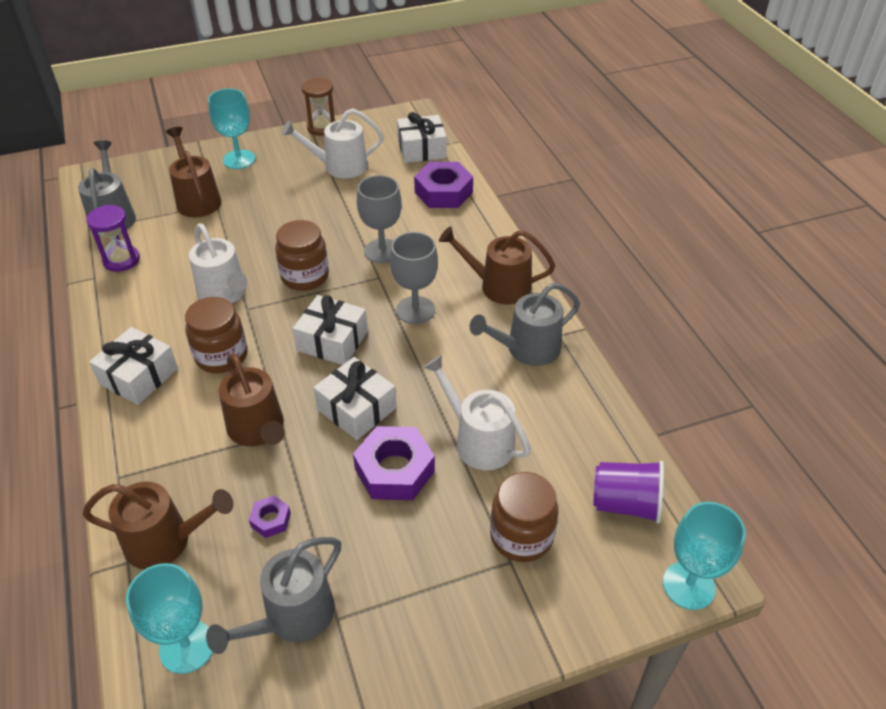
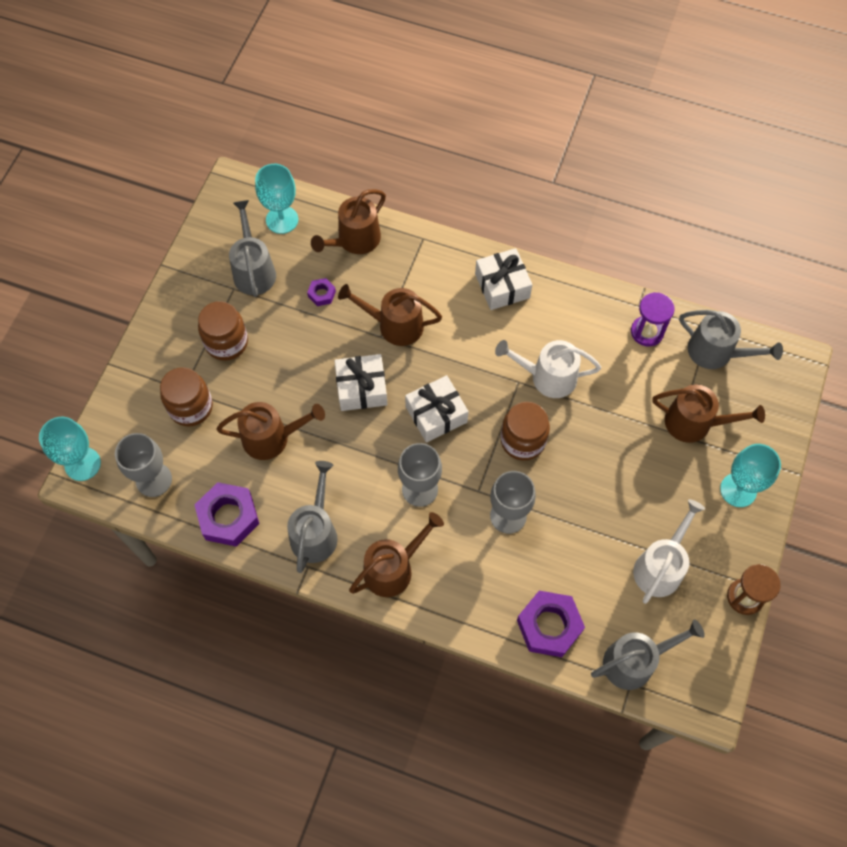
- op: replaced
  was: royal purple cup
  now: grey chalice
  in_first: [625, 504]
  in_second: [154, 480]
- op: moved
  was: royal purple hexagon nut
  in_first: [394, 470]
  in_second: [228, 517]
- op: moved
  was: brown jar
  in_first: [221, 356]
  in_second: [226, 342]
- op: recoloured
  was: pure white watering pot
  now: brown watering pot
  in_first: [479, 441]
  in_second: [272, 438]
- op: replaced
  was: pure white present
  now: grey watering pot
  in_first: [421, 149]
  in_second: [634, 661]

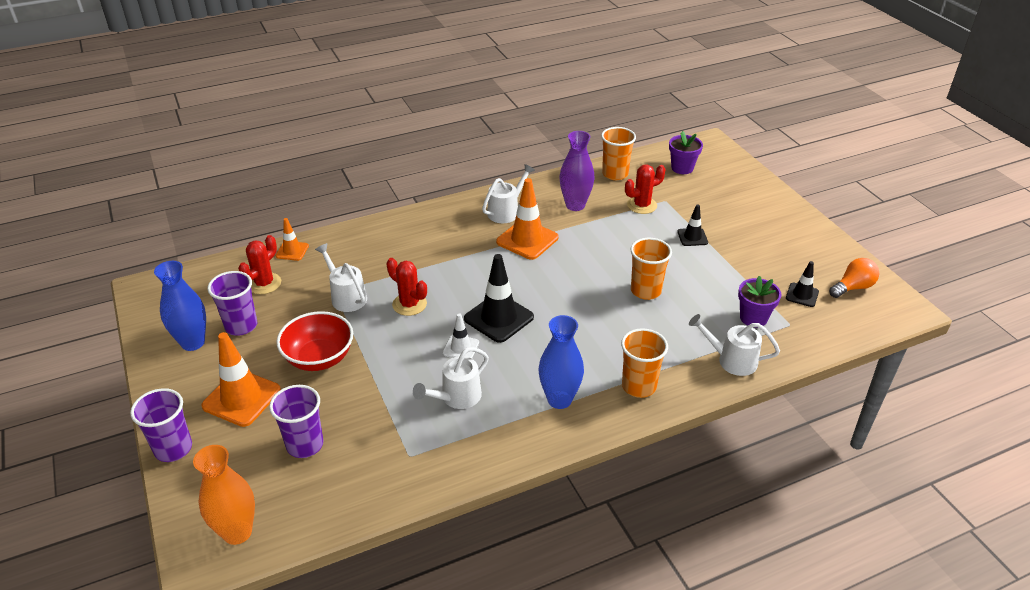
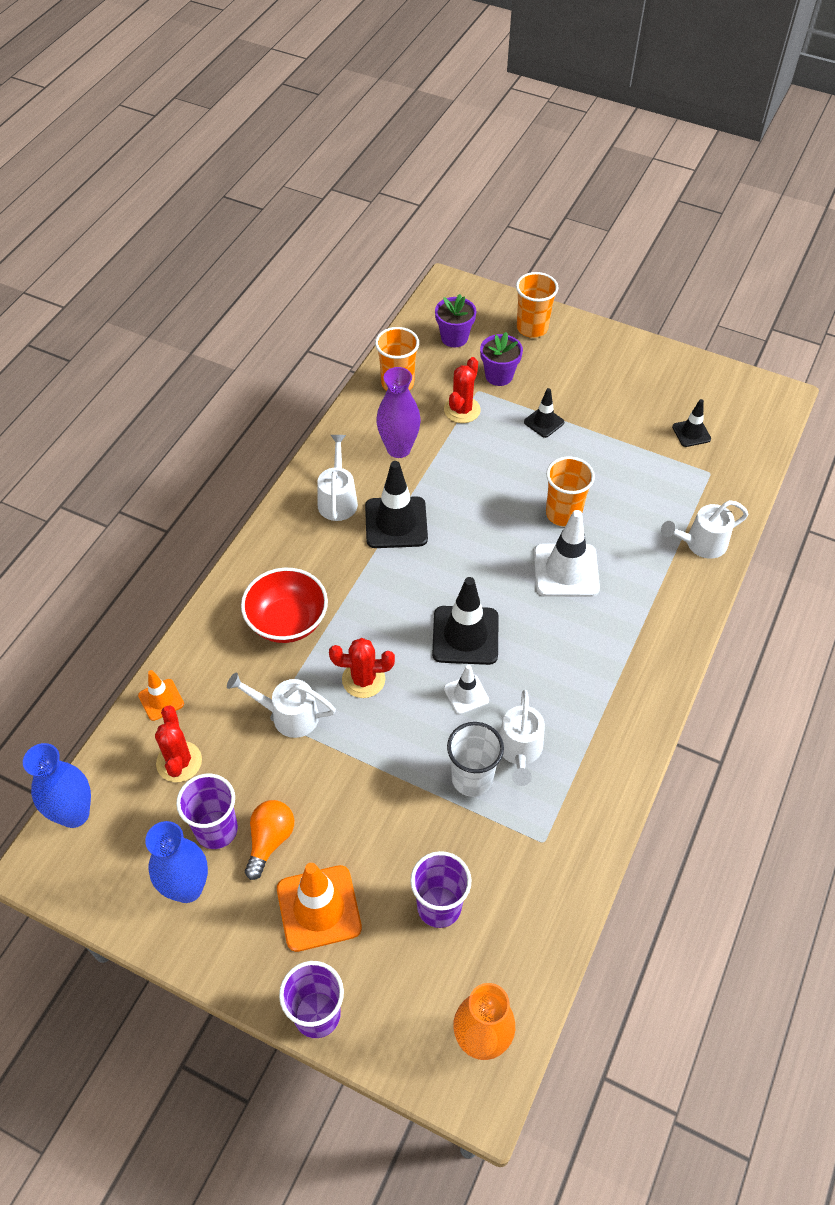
- op: moved
  was: royal blue tall vase
  in_first: [559, 399]
  in_second: [74, 814]
- op: moved
  was: red serving bowl
  in_first: [319, 358]
  in_second: [287, 621]
- op: moved
  was: bright orange lightbulb
  in_first: [853, 287]
  in_second: [270, 840]
- op: recoloured
  was: bright orange traffic cone
  now: jet-black traffic cone
  in_first: [527, 240]
  in_second: [396, 523]
- op: added
  now: pure white cup
  in_second: [472, 778]
- op: moved
  was: royal purple potted plant
  in_first: [753, 318]
  in_second: [499, 376]
- op: moved
  was: bright orange cup
  in_first: [639, 386]
  in_second: [532, 328]
- op: added
  now: pure white traffic cone
  in_second: [566, 570]

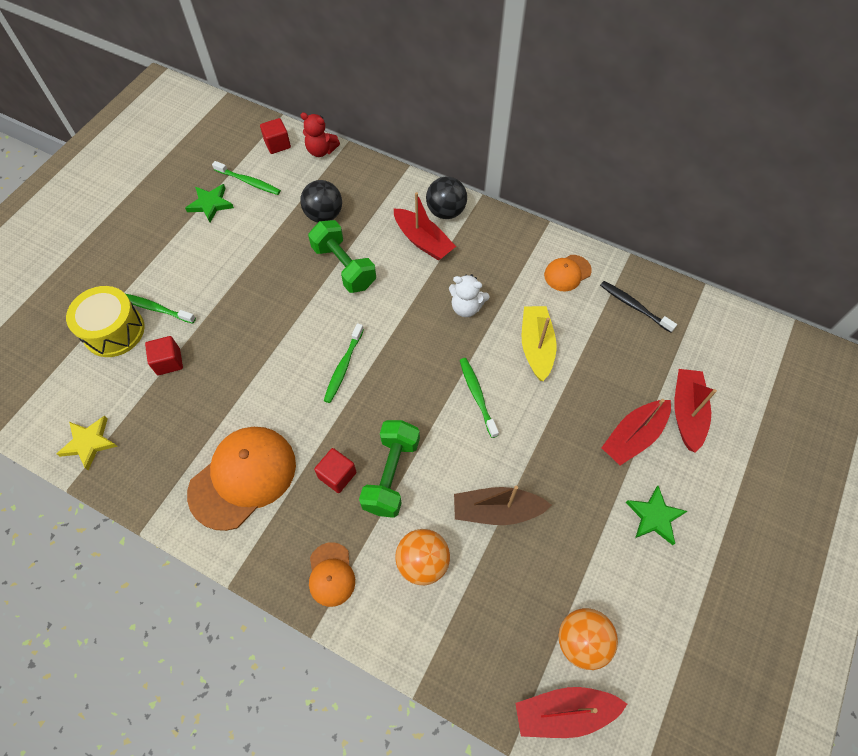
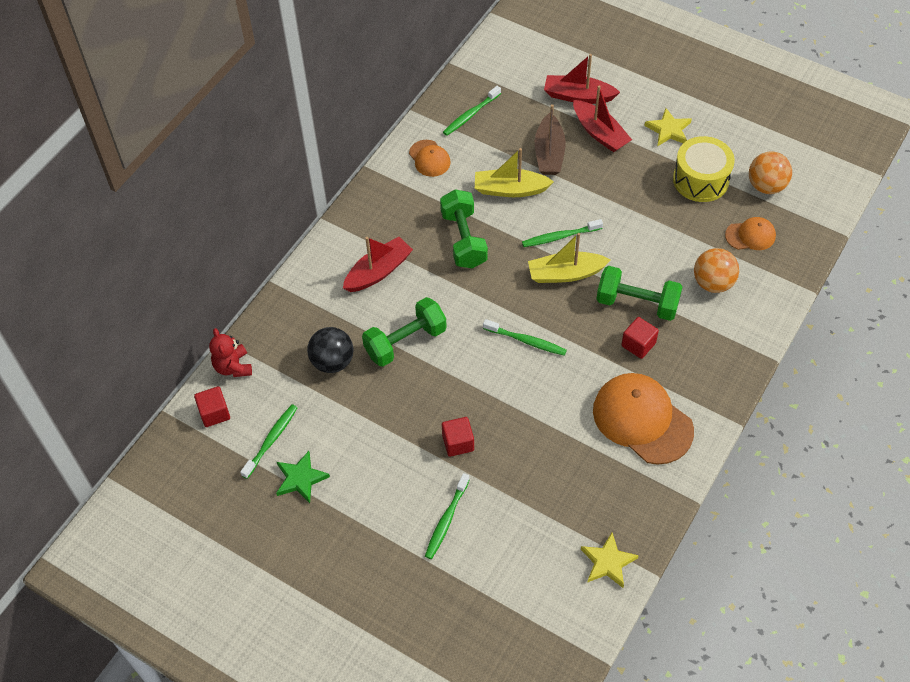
- op: turned
  was: red stuffed bear
  in_first: [321, 151]
  in_second: [233, 367]
  clockwise: 135
- op: replaced
  was: pure white stuffed bear
  now: green hand weight
  in_first: [466, 307]
  in_second: [463, 239]
- op: moved
  was: red block
  in_first: [169, 362]
  in_second: [458, 443]
- op: recoloured
  was: jet-black tooth brush
  now: green tooth brush
  in_first: [634, 306]
  in_second: [470, 115]
- op: added
  now: bright yellow toy boat
  in_second: [565, 274]
- op: moved
  was: brown toy boat
  in_first: [496, 510]
  in_second: [549, 153]
- op: recoloured
  was: green five-pointed star
  now: bright yellow five-pointed star
  in_first: [654, 517]
  in_second: [668, 130]
- op: moved
  was: bright yellow drum
  in_first: [114, 331]
  in_second: [700, 180]
- op: moved
  was: bright orange cap
  in_first: [331, 574]
  in_second: [750, 235]
- op: removed
  was: jet-black ball
  in_first: [446, 212]
- op: removed
  was: red toy boat
  in_first: [564, 712]

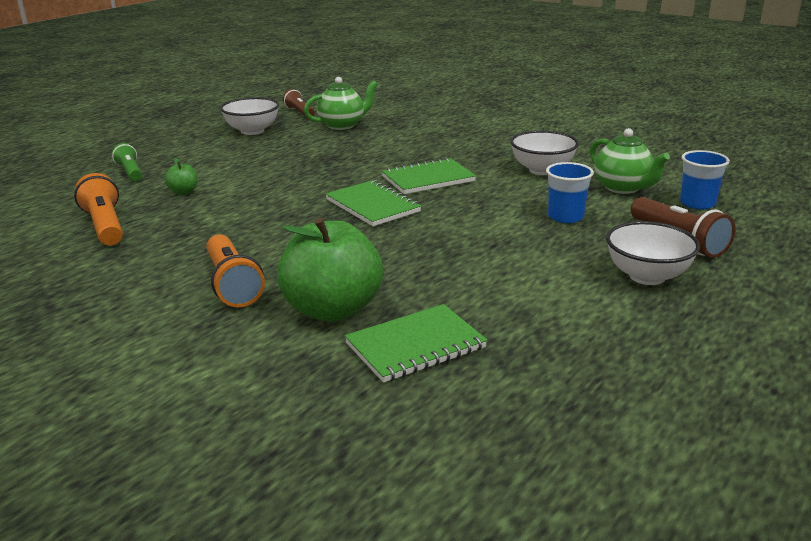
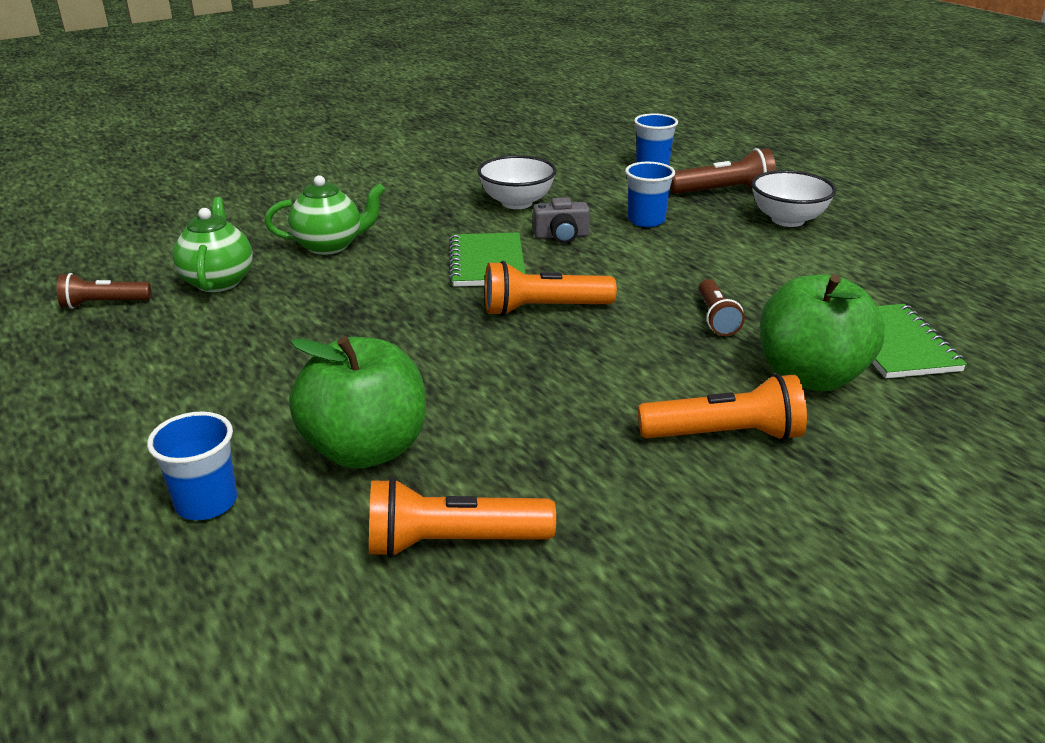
- op: replaced
  was: green torch
  now: royal blue cup
  in_first: [130, 172]
  in_second: [206, 502]
- op: moved
  was: green tea pot
  in_first: [623, 188]
  in_second: [330, 246]
- op: resized
  was: green apple
  in_first: [183, 192]
  in_second: [366, 449]
  ratio: 2.37
- op: replaced
  was: green notebook
  now: bright orange torch
  in_first: [372, 206]
  in_second: [543, 309]
- op: added
  now: grey compact camera
  in_second: [561, 236]
- op: added
  now: brown torch
  in_second: [716, 318]
- op: removed
  was: pure white serving bowl
  in_first: [252, 131]

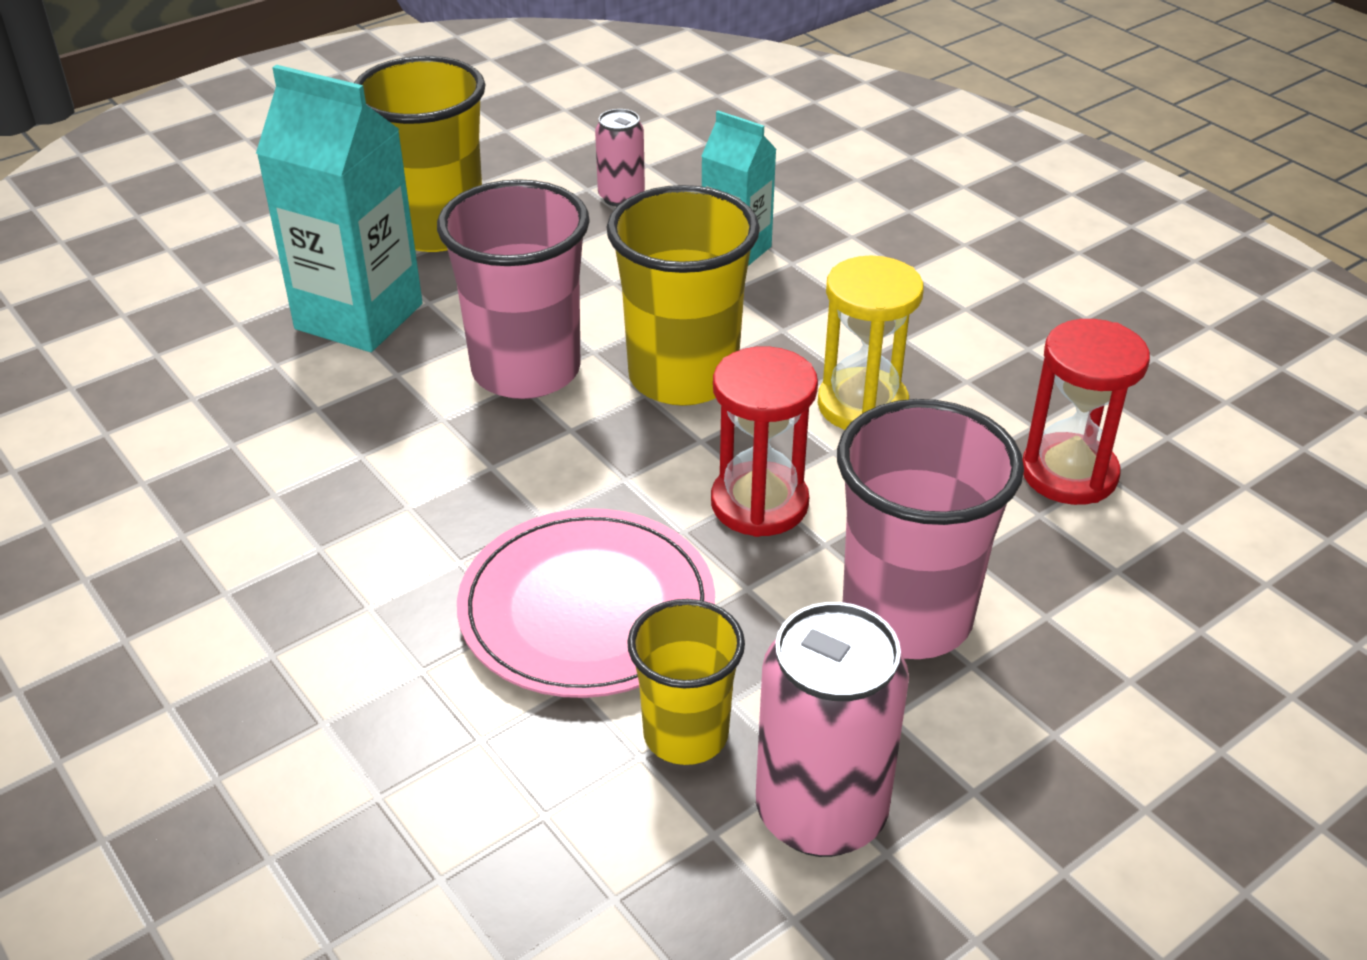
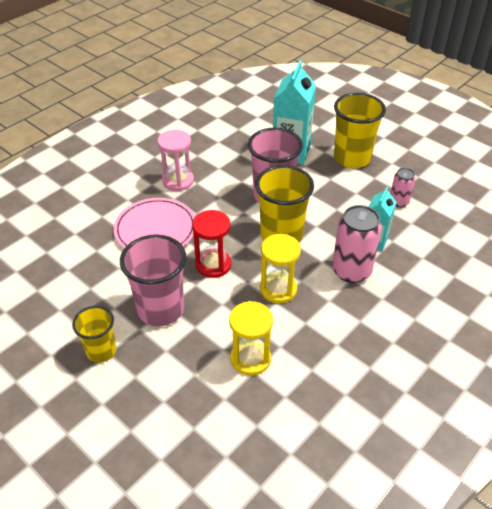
- op: moved
  was: bright yellow cup
  in_first: [686, 734]
  in_second: [101, 351]
- op: added
  now: pink sand timer
  in_second: [178, 181]
- op: recoloured
  was: red sand timer
  now: bright yellow sand timer
  in_first: [1069, 473]
  in_second: [250, 358]
- op: moved
  was: pink can
  in_first: [821, 813]
  in_second: [351, 271]

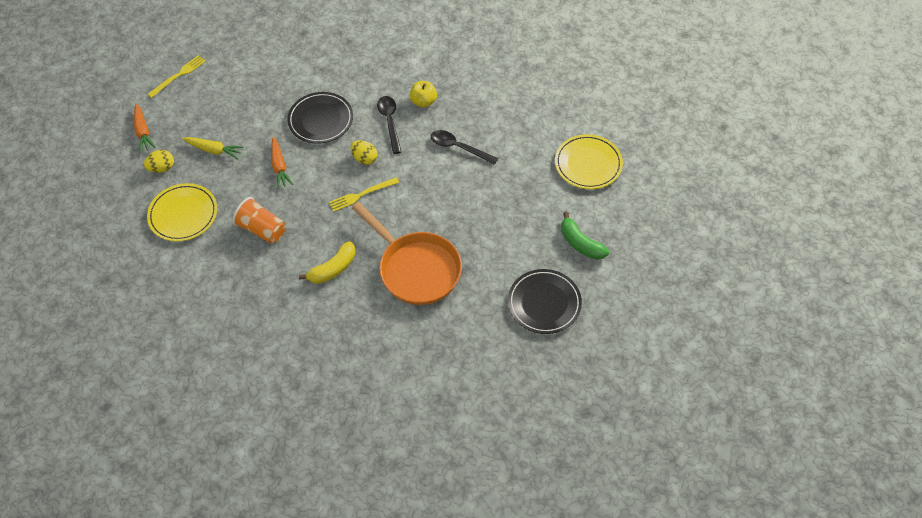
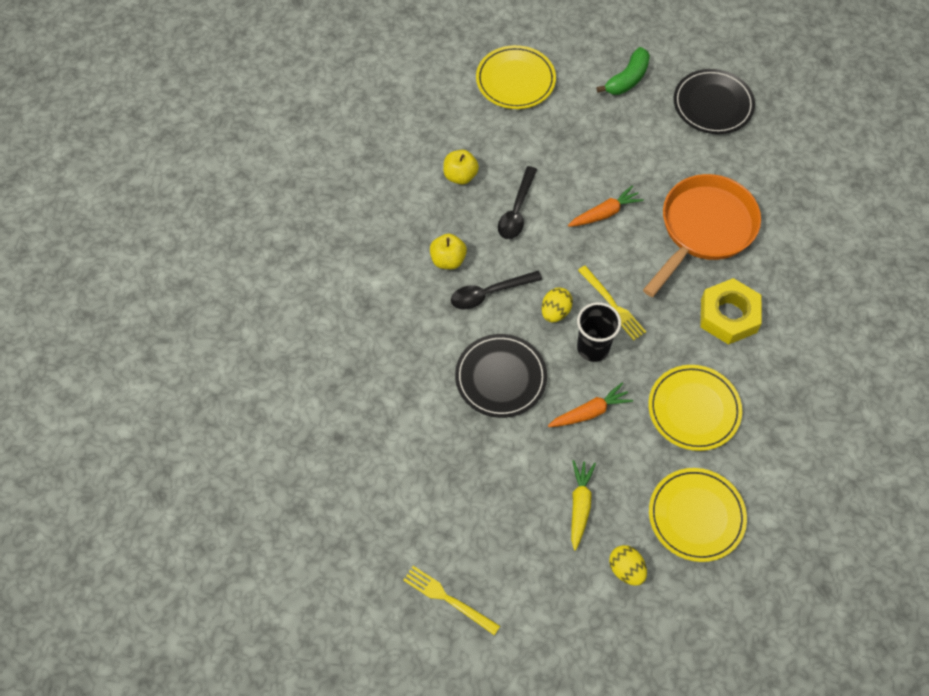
- op: added
  now: bright yellow apple
  in_second: [460, 176]
- op: moved
  was: bright orange root vegetable
  in_first: [143, 132]
  in_second: [604, 213]
- op: added
  now: jet-black cup
  in_second: [593, 348]
- op: replaced
  was: bright orange cup
  now: bright yellow dinner plate
  in_first: [262, 229]
  in_second: [694, 409]
- op: replaced
  was: bright yellow banana
  now: bright yellow hexagon nut
  in_first: [333, 269]
  in_second: [728, 316]

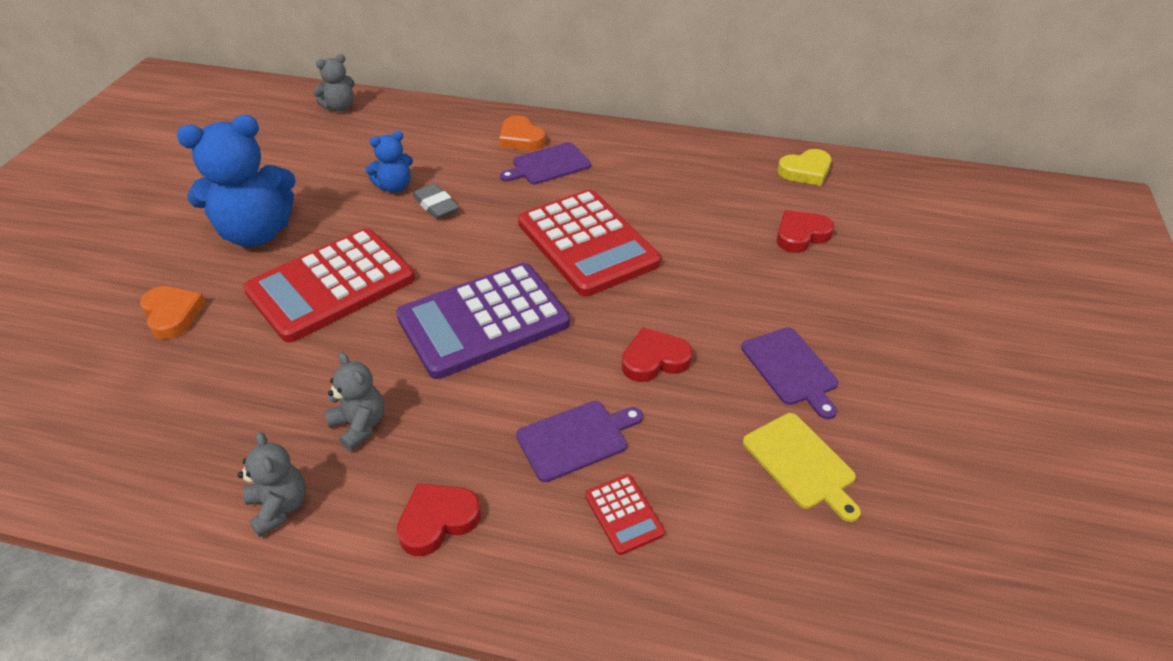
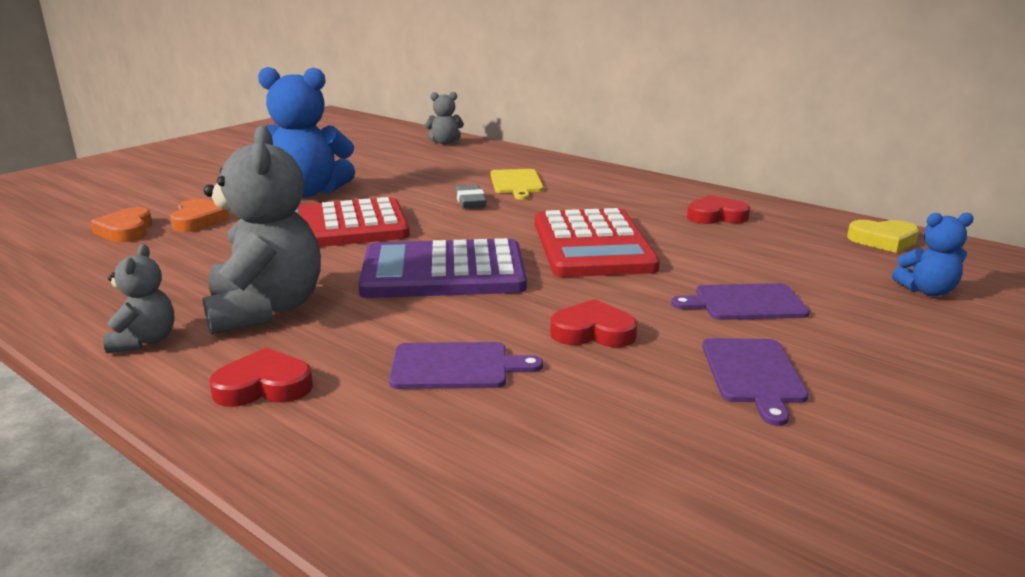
- op: moved
  was: bright orange love heart
  in_first: [521, 138]
  in_second: [126, 231]
- op: resized
  was: grey stuffed bear
  in_first: [359, 425]
  in_second: [266, 309]
  ratio: 1.97
- op: moved
  was: bright yellow bread board
  in_first: [801, 463]
  in_second: [516, 183]
- op: moved
  was: royal purple bread board
  in_first: [548, 165]
  in_second: [745, 303]
- op: moved
  was: red love heart
  in_first: [801, 235]
  in_second: [716, 216]
- op: moved
  was: royal blue stuffed bear
  in_first: [395, 187]
  in_second: [927, 291]
- op: removed
  was: red calculator
  in_first: [624, 514]

